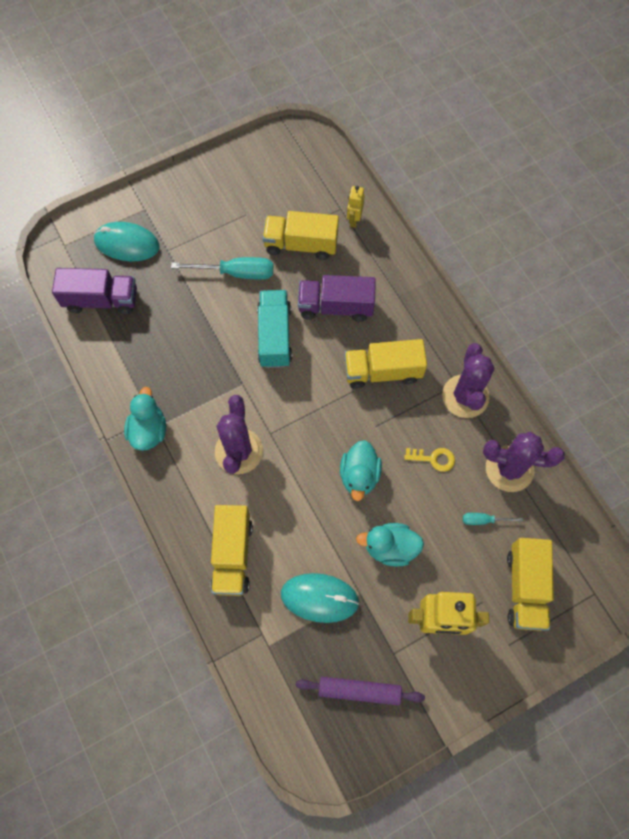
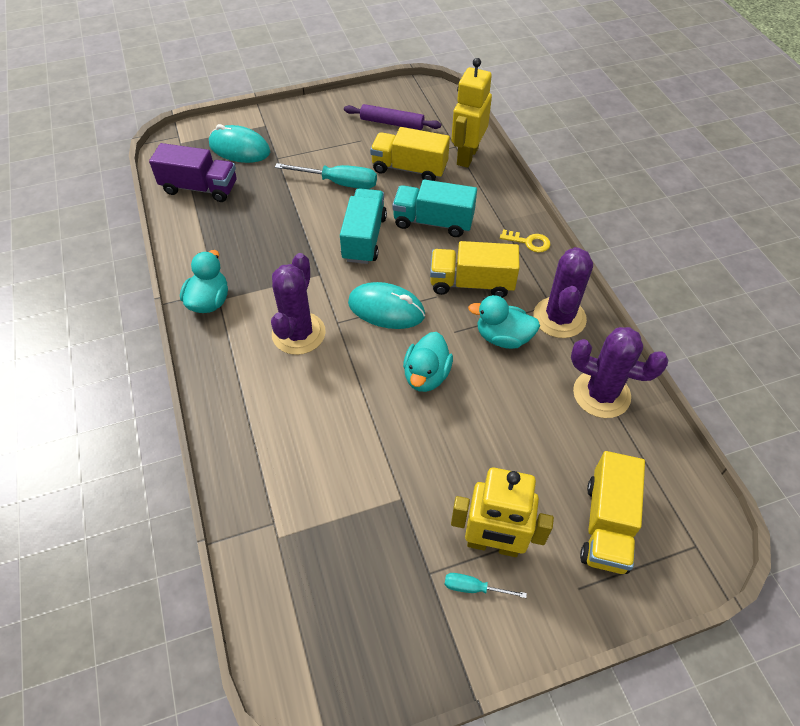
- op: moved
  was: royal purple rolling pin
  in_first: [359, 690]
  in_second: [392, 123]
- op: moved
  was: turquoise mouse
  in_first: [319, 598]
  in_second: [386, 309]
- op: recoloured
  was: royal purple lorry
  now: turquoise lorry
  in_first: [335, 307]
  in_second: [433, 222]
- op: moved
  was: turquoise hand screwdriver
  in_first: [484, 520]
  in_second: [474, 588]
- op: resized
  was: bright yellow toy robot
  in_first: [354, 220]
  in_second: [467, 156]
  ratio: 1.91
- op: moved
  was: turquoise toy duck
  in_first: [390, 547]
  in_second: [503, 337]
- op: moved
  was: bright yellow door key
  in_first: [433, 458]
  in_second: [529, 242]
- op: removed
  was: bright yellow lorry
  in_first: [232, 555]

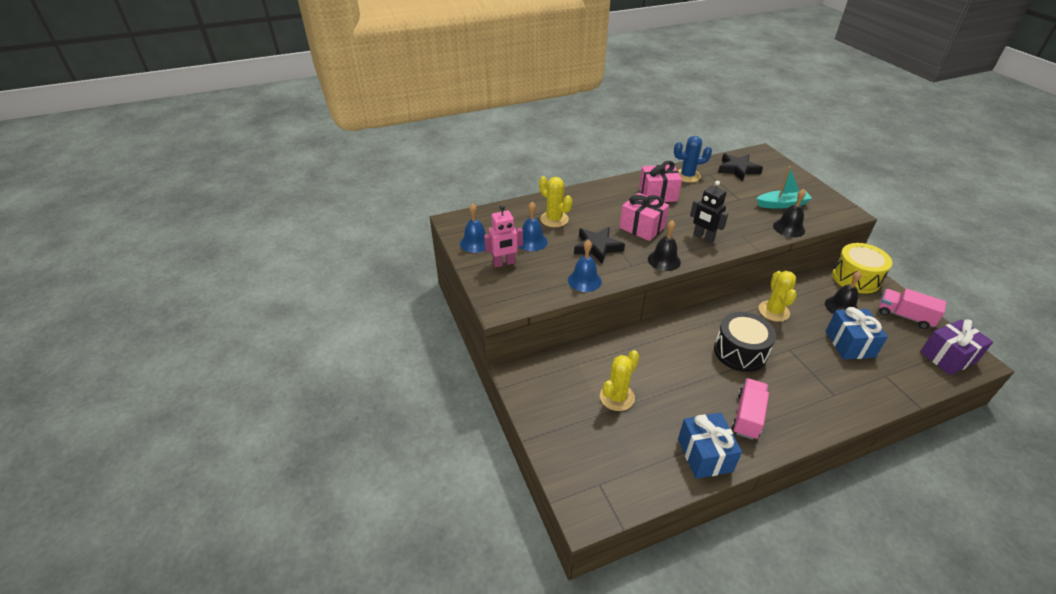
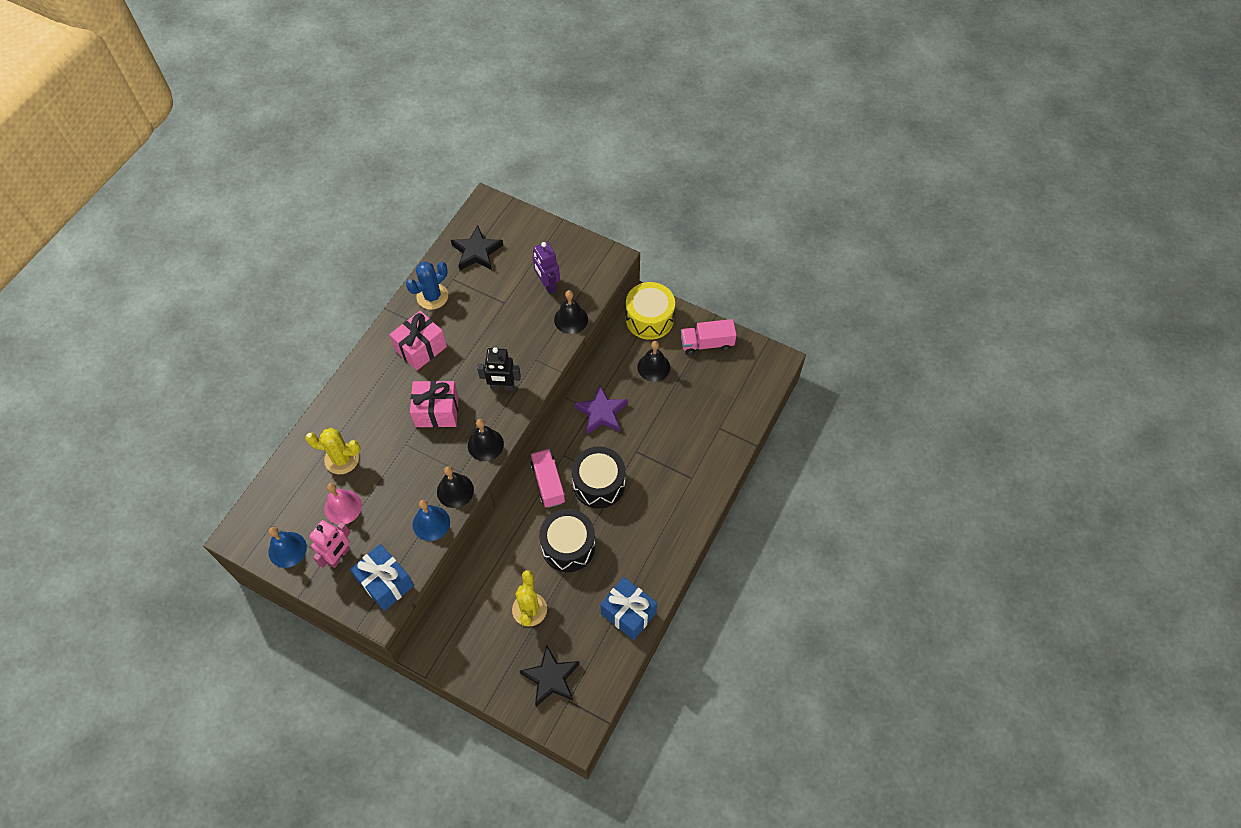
- op: recoloured
  was: royal blue school bell
  now: pink school bell
  in_first: [531, 241]
  in_second: [343, 507]
- op: moved
  was: royal blue present
  in_first: [849, 344]
  in_second: [385, 583]
- op: added
  now: jet-black school bell
  in_second: [455, 490]
- op: moved
  was: jet-black five-pointed star
  in_first: [597, 247]
  in_second: [551, 678]
- op: moved
  was: pink lorry
  in_first: [747, 416]
  in_second: [548, 483]
- op: replaced
  was: turquoise toy boat
  now: royal purple toy robot
  in_first: [782, 204]
  in_second: [547, 285]
- op: added
  now: jet-black drum
  in_second: [568, 546]
- op: replaced
  was: bright yellow prickly plant
  now: royal purple five-pointed star
  in_first: [773, 311]
  in_second: [601, 413]
- op: removed
  was: royal purple present
  in_first: [948, 357]

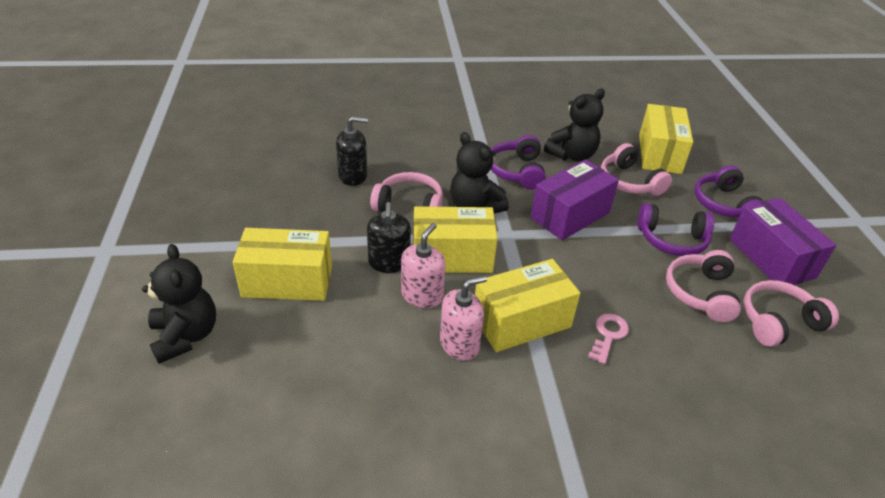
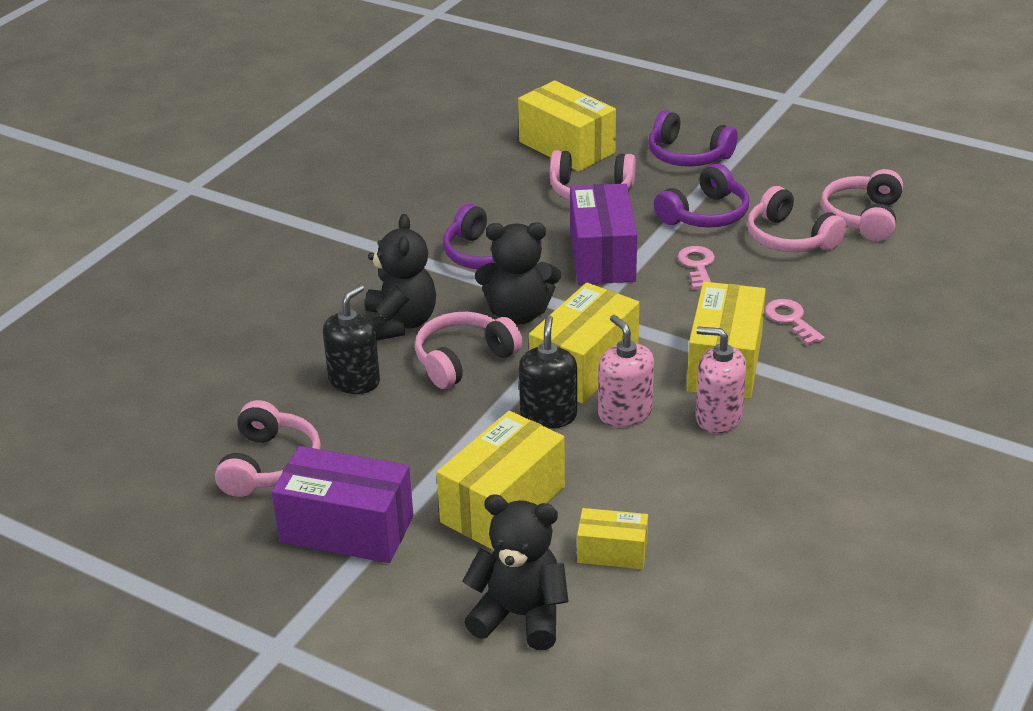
- op: added
  now: pink over-ear headphones
  in_second: [270, 465]
- op: moved
  was: royal purple box
  in_first: [771, 258]
  in_second: [347, 529]
- op: moved
  was: jet-black stuffed bear
  in_first: [572, 155]
  in_second: [400, 324]
- op: turned
  was: jet-black pump bottle
  in_first: [389, 262]
  in_second: [548, 415]
  clockwise: -120
- op: added
  now: bright yellow box
  in_second: [612, 552]
- op: added
  now: pink door key
  in_second: [697, 266]
- op: turned
  was: pink pump bottle
  in_first: [459, 344]
  in_second: [718, 417]
  clockwise: -75

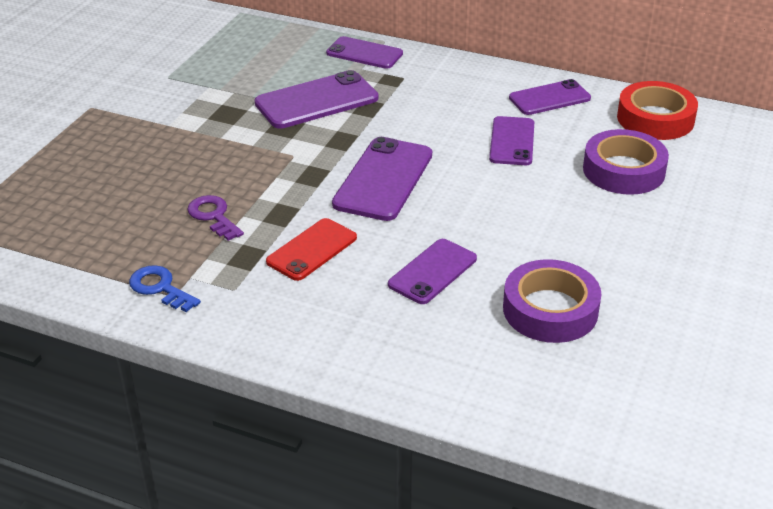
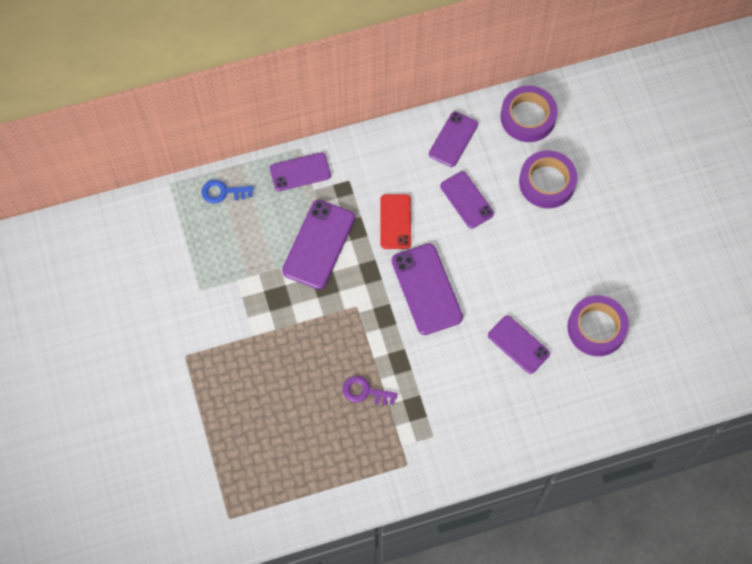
- op: moved
  was: royal blue door key
  in_first: [160, 288]
  in_second: [223, 192]
- op: moved
  was: red smartphone
  in_first: [312, 250]
  in_second: [395, 221]
- op: turned
  was: royal purple smartphone
  in_first: [432, 272]
  in_second: [518, 344]
  clockwise: -45
- op: recoloured
  was: red sticky tape
  now: royal purple sticky tape
  in_first: [655, 119]
  in_second: [528, 117]

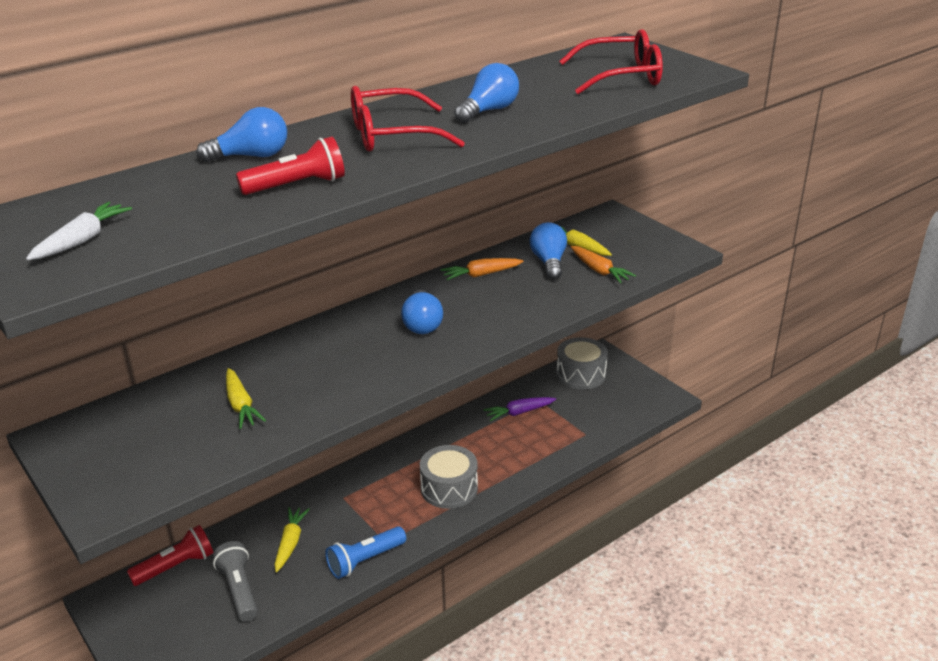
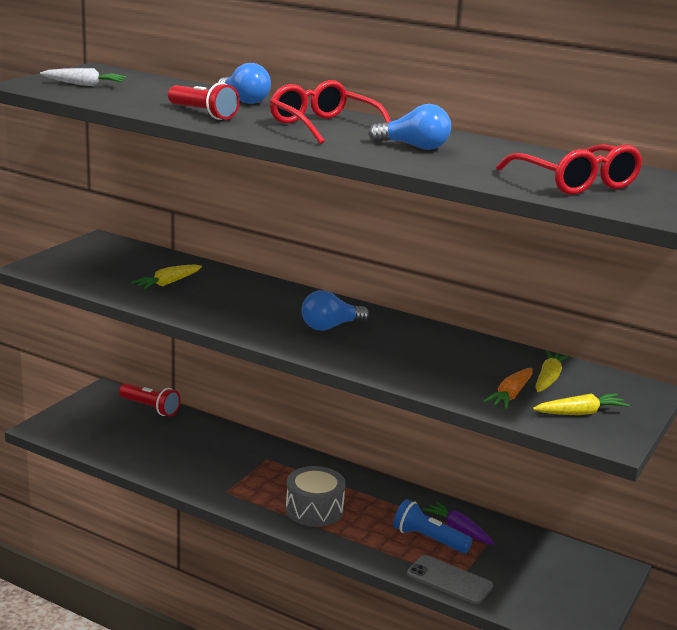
- op: moved
  was: royal blue torch
  in_first: [365, 560]
  in_second: [428, 539]
- op: added
  now: grey smartphone
  in_second: [449, 580]
- op: moved
  was: bright yellow root vegetable
  in_first: [290, 543]
  in_second: [580, 413]
- op: removed
  was: grey torch
  in_first: [239, 589]
- op: removed
  was: bright orange root vegetable
  in_first: [481, 274]
- op: removed
  was: royal blue lightbulb
  in_first: [549, 262]
- op: removed
  was: grey drum
  in_first: [581, 374]

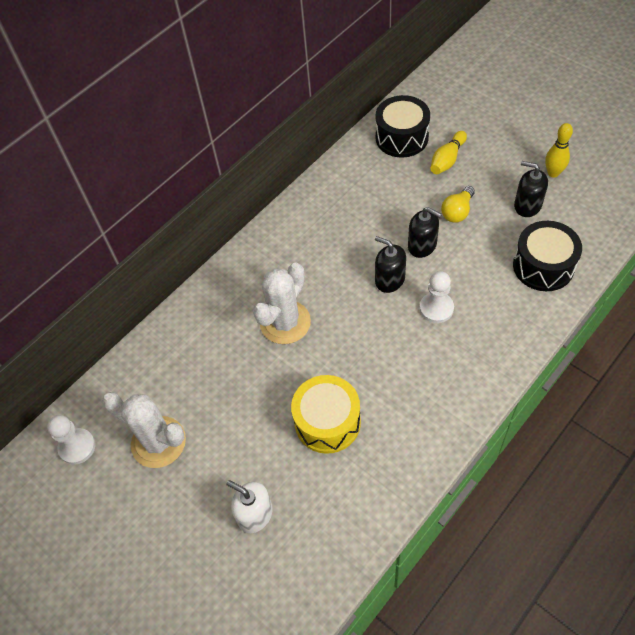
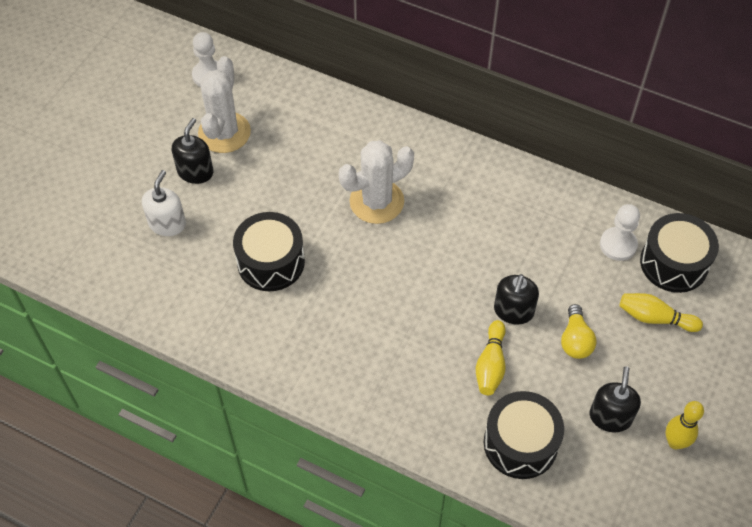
- op: moved
  was: jet-black pump bottle
  in_first: [389, 279]
  in_second: [195, 172]
- op: recoloured
  was: bright yellow drum
  now: jet-black drum
  in_first: [327, 422]
  in_second: [271, 262]
- op: turned
  was: pure white prickly plant
  in_first: [285, 322]
  in_second: [376, 201]
  clockwise: -45
- op: added
  now: bright yellow skittle
  in_second: [491, 365]
- op: turned
  was: bright yellow lightbulb
  in_first: [457, 211]
  in_second: [575, 340]
  clockwise: -105
- op: moved
  was: pure white pawn
  in_first: [436, 308]
  in_second: [618, 245]

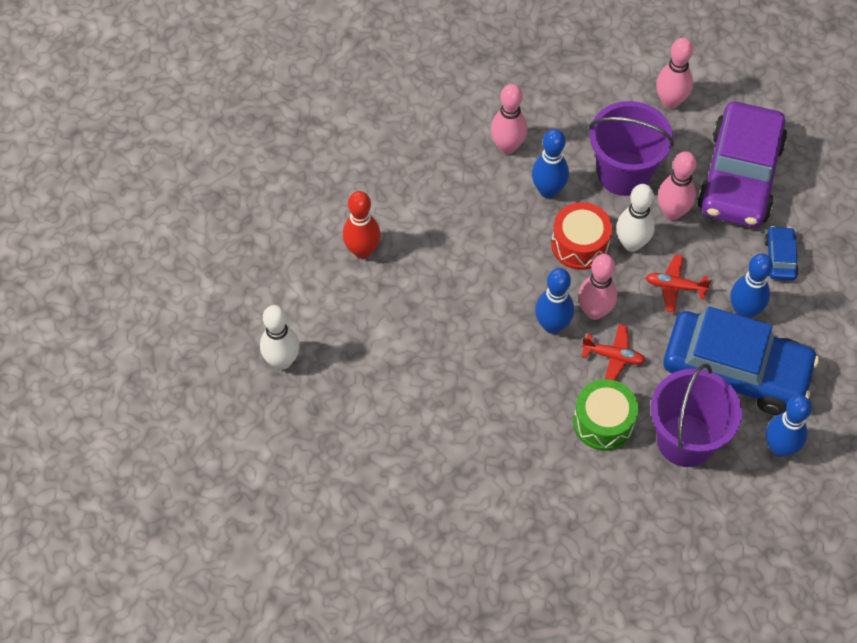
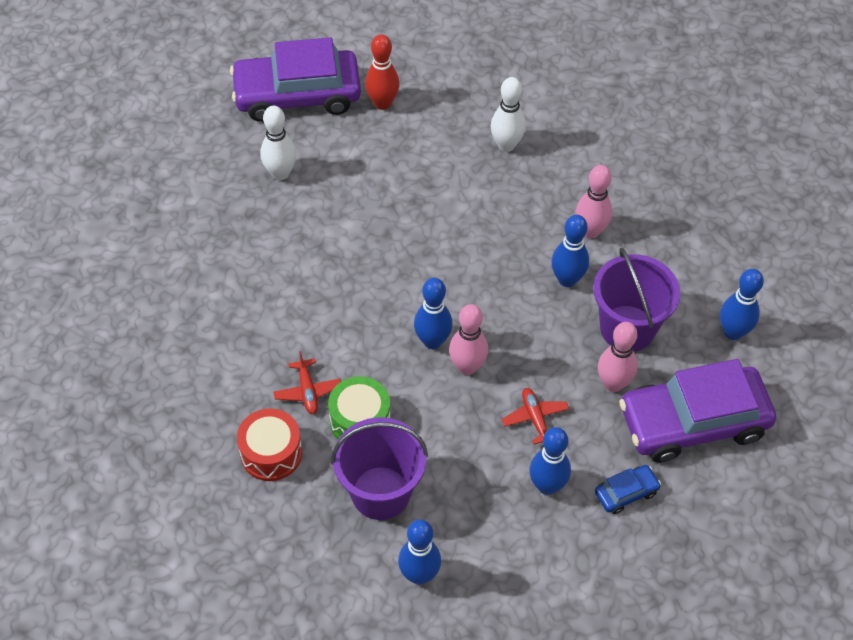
- op: added
  now: royal purple automobile
  in_second: [297, 95]
- op: moved
  was: red drum
  in_first: [580, 245]
  in_second: [271, 453]
- op: moved
  was: red aeroplane
  in_first: [613, 356]
  in_second: [307, 391]
- op: moved
  was: red skittle
  in_first: [362, 251]
  in_second: [382, 103]
- op: moved
  was: pure white skittle
  in_first: [631, 243]
  in_second: [506, 145]
- op: recoloured
  was: pink skittle
  now: royal blue skittle
  in_first: [670, 102]
  in_second: [733, 332]
- op: removed
  was: royal blue automobile
  in_first: [735, 370]

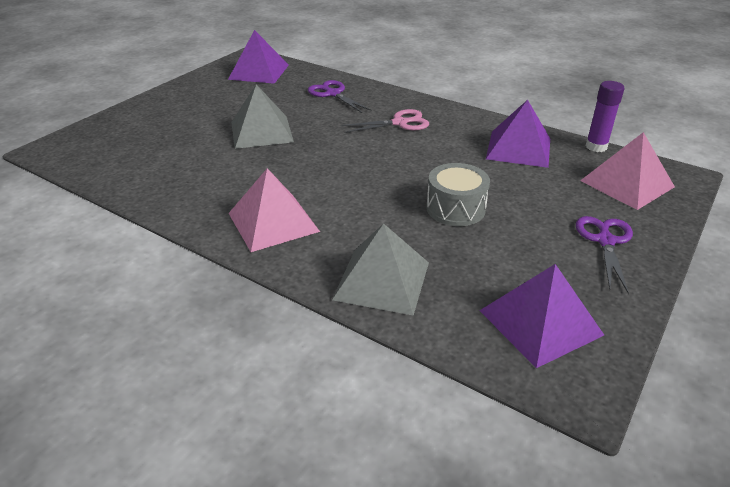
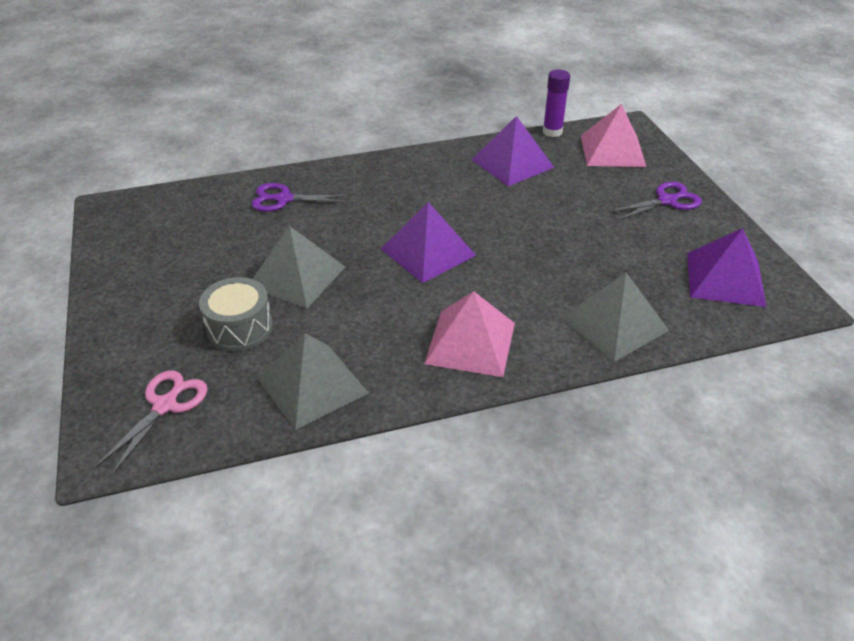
- op: moved
  was: pink pair of scissors
  in_first: [400, 123]
  in_second: [165, 405]
- op: moved
  was: grey drum
  in_first: [455, 208]
  in_second: [240, 328]
- op: added
  now: grey solid pyramid
  in_second: [312, 385]
- op: moved
  was: royal purple solid pyramid
  in_first: [259, 72]
  in_second: [427, 252]
- op: turned
  was: royal purple pair of scissors
  in_first: [605, 241]
  in_second: [667, 201]
  clockwise: 105

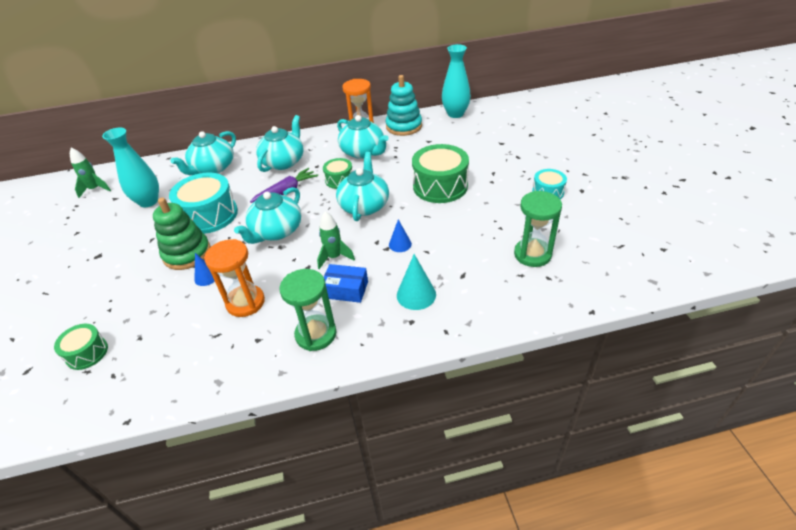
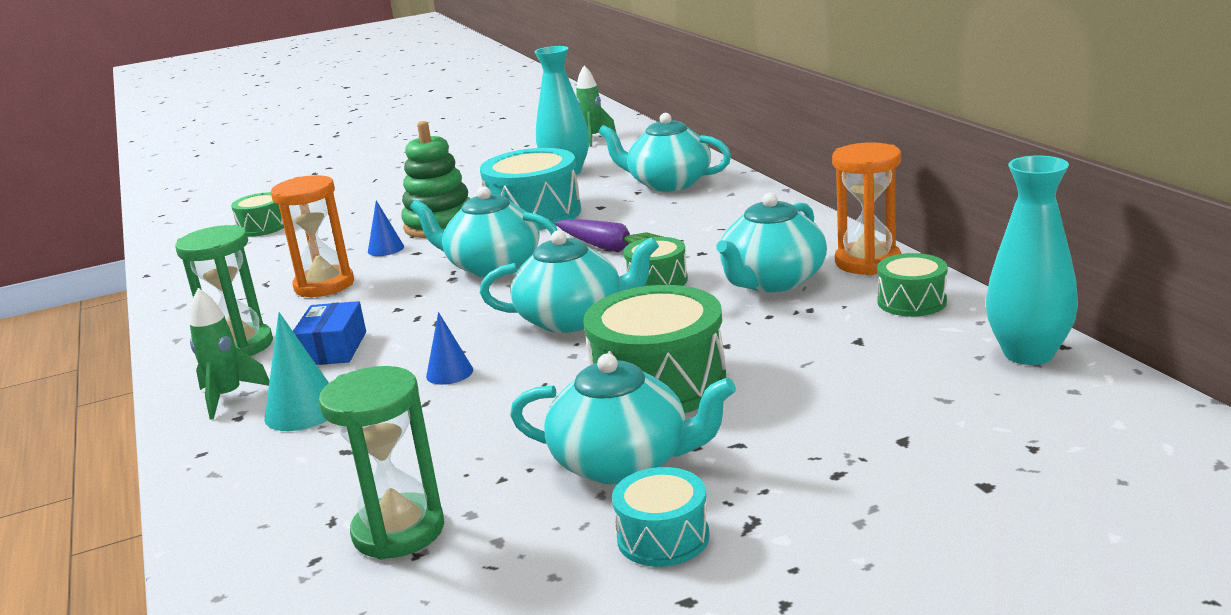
- op: moved
  was: green toy rocket
  in_first: [334, 257]
  in_second: [228, 397]
- op: moved
  was: turquoise tea pot
  in_first: [283, 162]
  in_second: [623, 463]
- op: replaced
  was: turquoise stacking rings
  now: green drum
  in_first: [404, 126]
  in_second: [911, 302]

